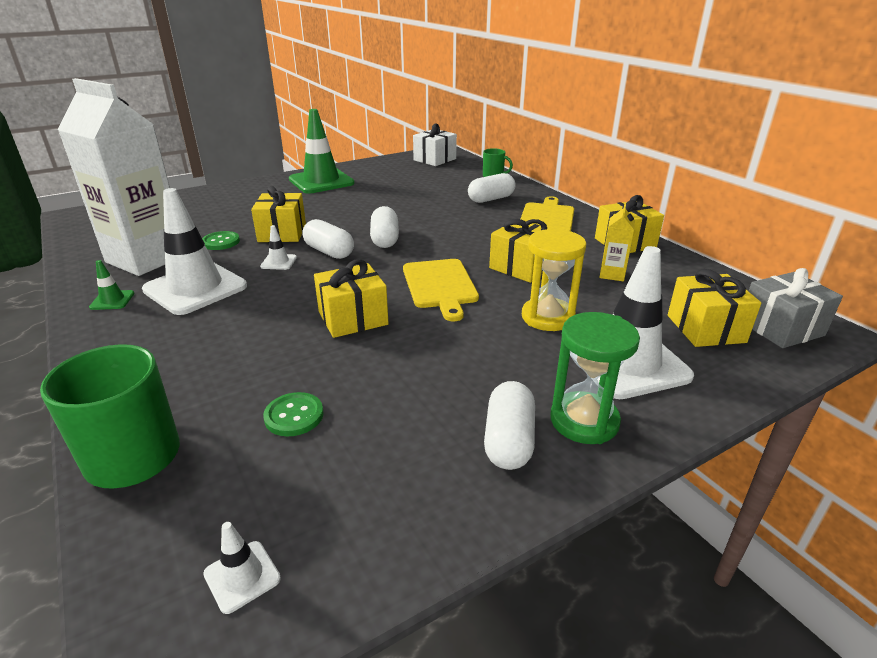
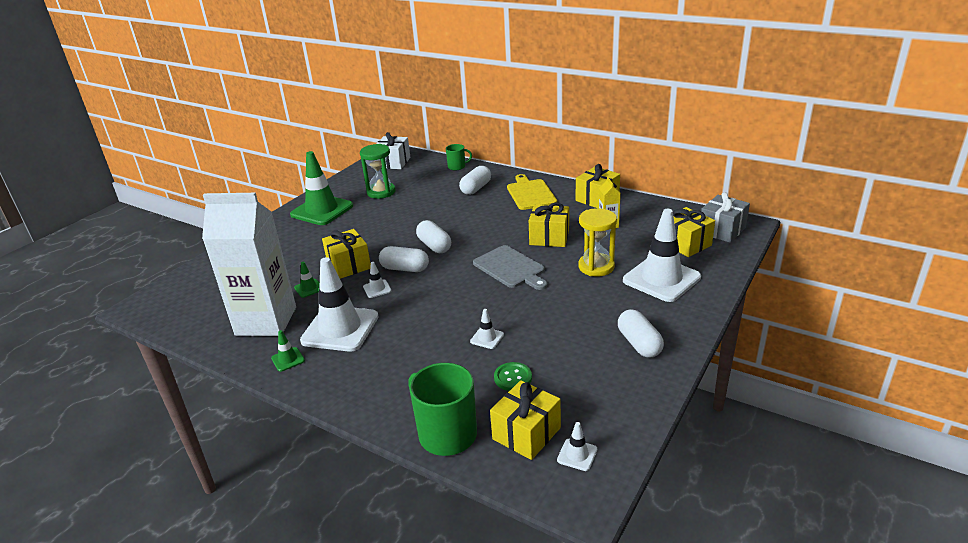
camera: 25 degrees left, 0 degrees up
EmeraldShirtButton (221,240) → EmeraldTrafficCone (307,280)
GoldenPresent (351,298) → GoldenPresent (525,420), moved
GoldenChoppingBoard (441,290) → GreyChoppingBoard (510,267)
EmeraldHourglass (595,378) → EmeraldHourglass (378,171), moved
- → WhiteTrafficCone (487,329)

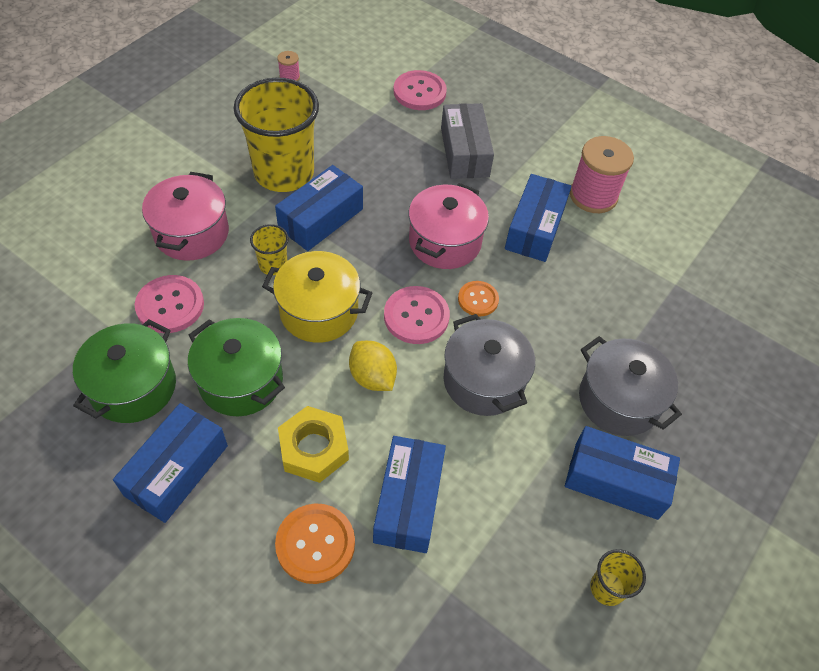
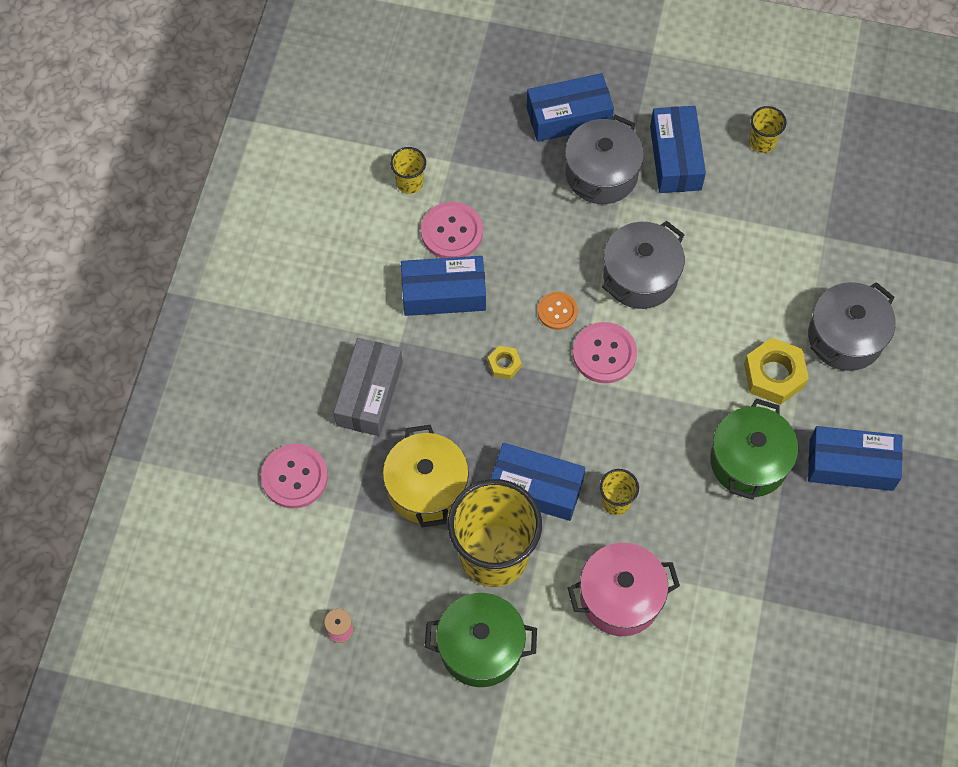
camera: 110 degrees left, 10 degrees up
EmeraldCookingPot (124,371) → EmeraldCookingPot (481,640), moved
RosyShirtButton (169,304) → RosyShirtButton (452,230), moved
GoldenCookingPot (317,297) → GoldenCookingPot (426,476), moved
OrangeShirtButton (315,544) → GreyCookingPot (852,326)
GoldenToyLemon (373,366) → -
RoyalBlueBox (409,494) → RoyalBlueBox (570,107), moved
RosyCookingPot (448,226) → GoldenHexagonNut (505,362)
GreyBox (467,141) → GreyBox (368,387), 45 degrees counterclockwise
RosyBobbin (602,174) → -
- → GoldenCup (408,170)

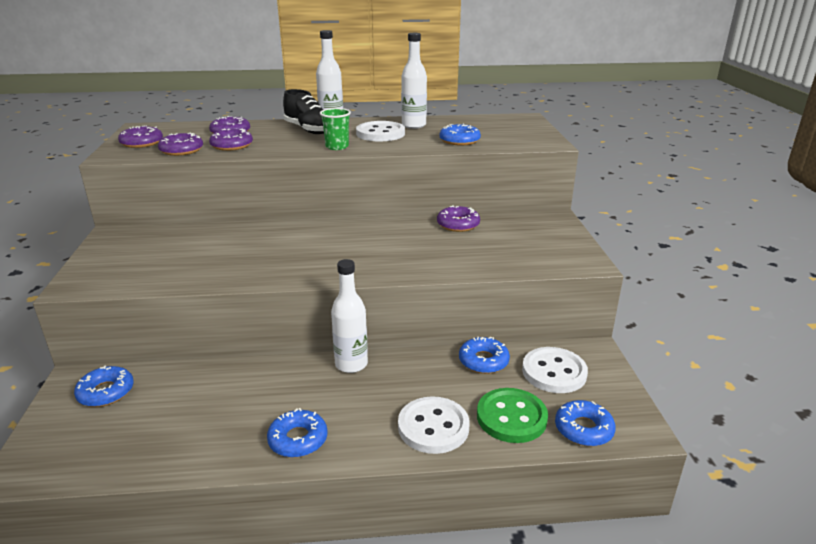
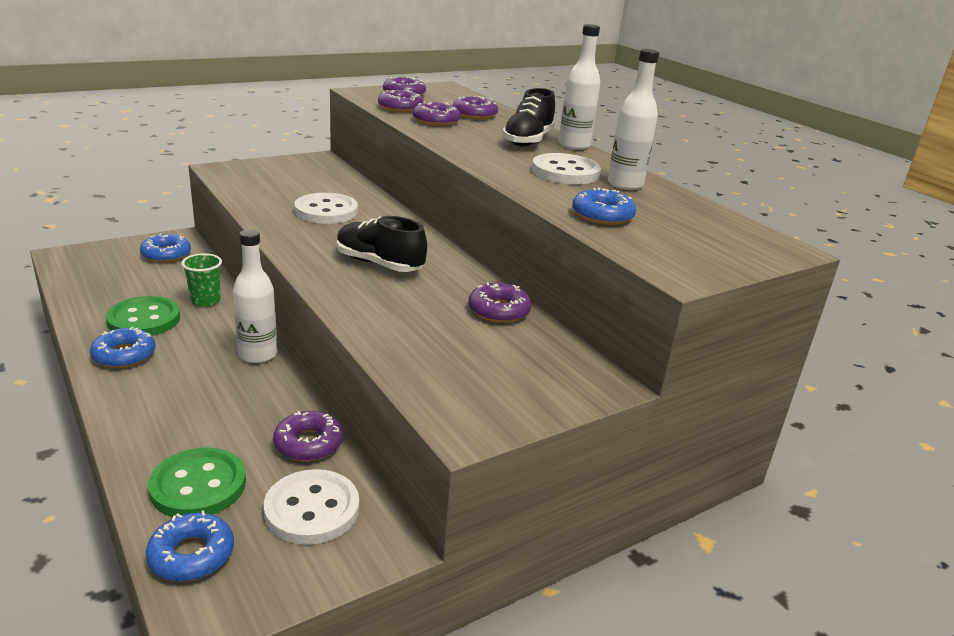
camera: 60 degrees right, 0 degrees up
EmeraldCup (335,129) → EmeraldCup (201,280), moved
WhiteShirtButton (434,425) → WhiteShirtButton (326,208), moved
RoyalBlueGlazedDonut (484,355) → PurpleGlazedDonut (308,436)
- → EmeraldShirtButton (143,316)
- → BlackSneaker (382,244)

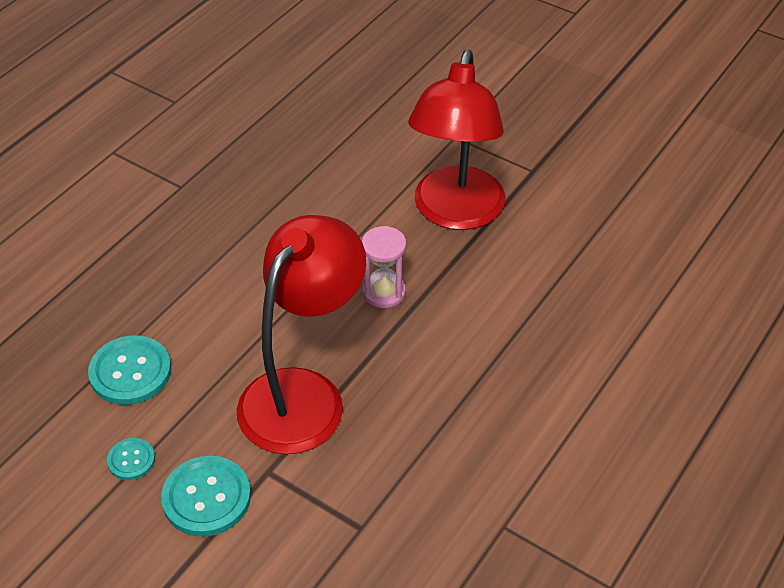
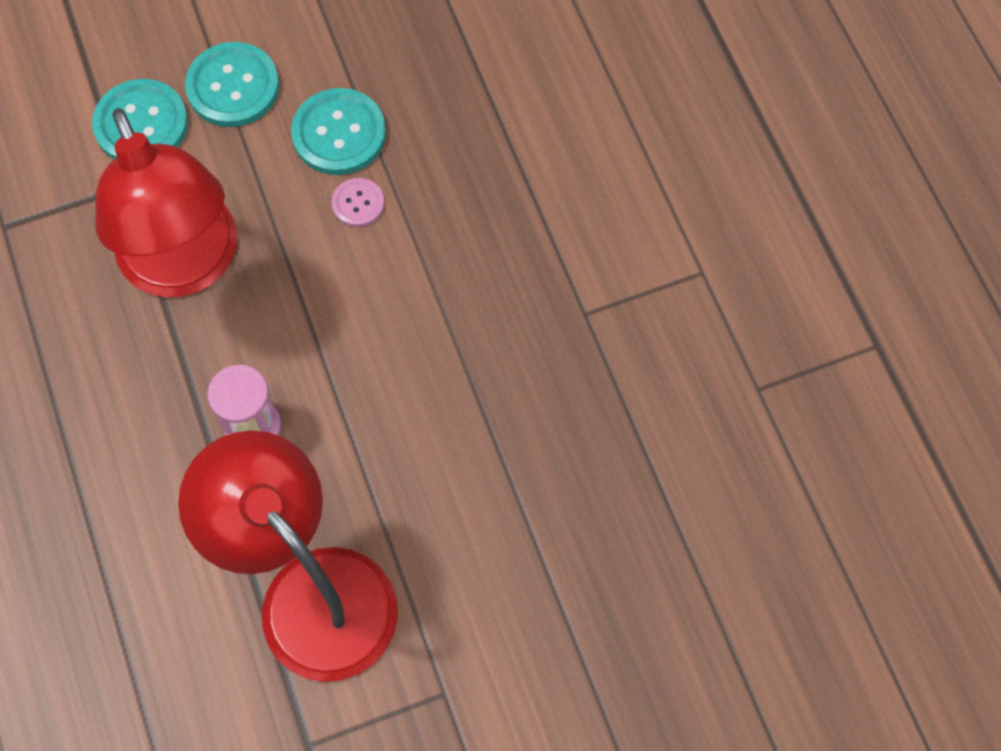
camera: 125 degrees right, 20 degrees up
TealShirtButton (131,459) → TealShirtButton (232,84), x1.82
- → RosyShirtButton (358,202)

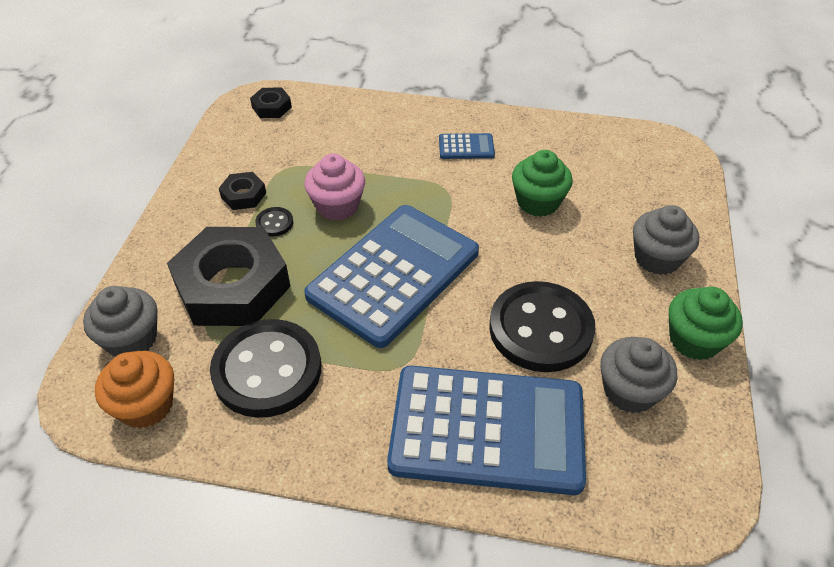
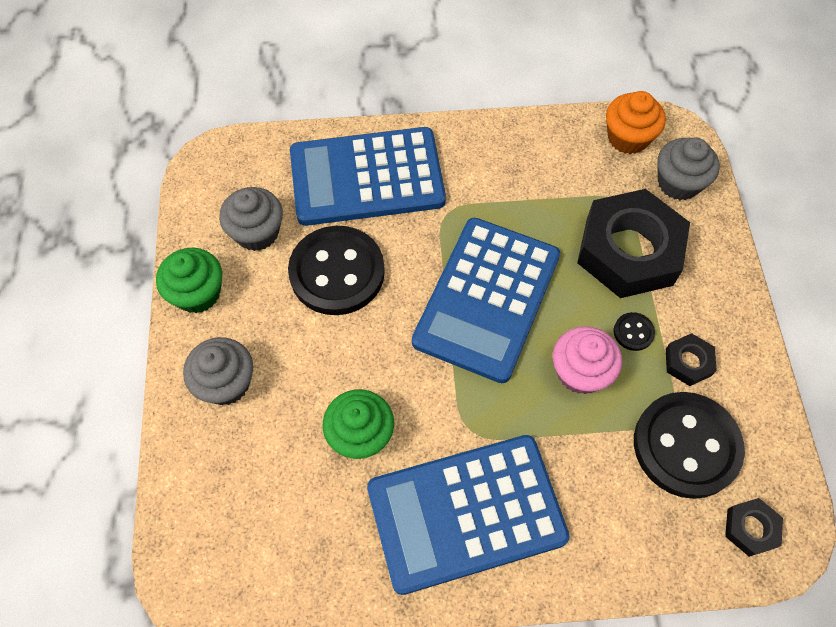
camera: 165 degrees right, 15 degrees up
BlackShirtButton (265,368) → BlackShirtButton (689,445), moved
RoyalBlueAddingMachine (467,146) → RoyalBlueAddingMachine (468,515), x2.50

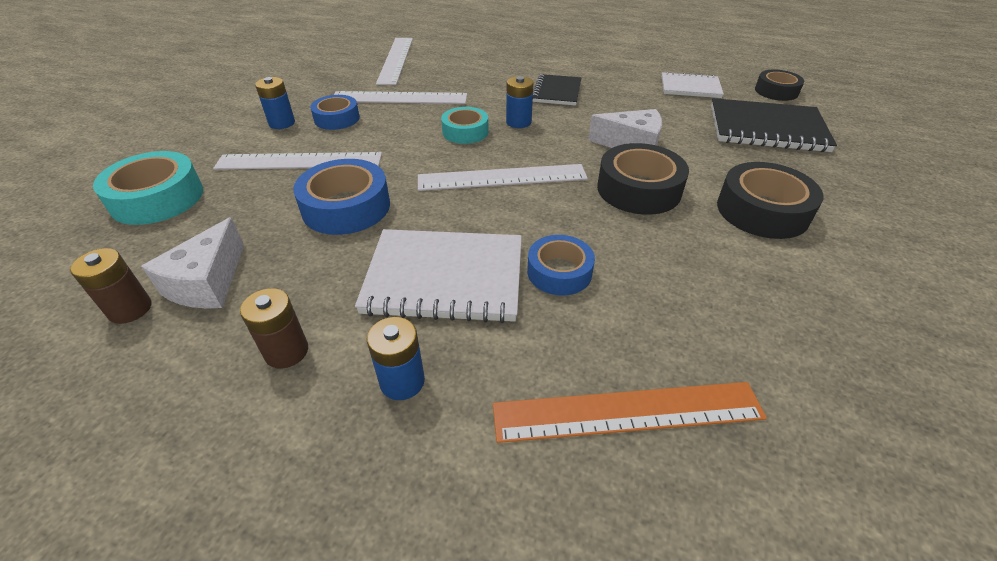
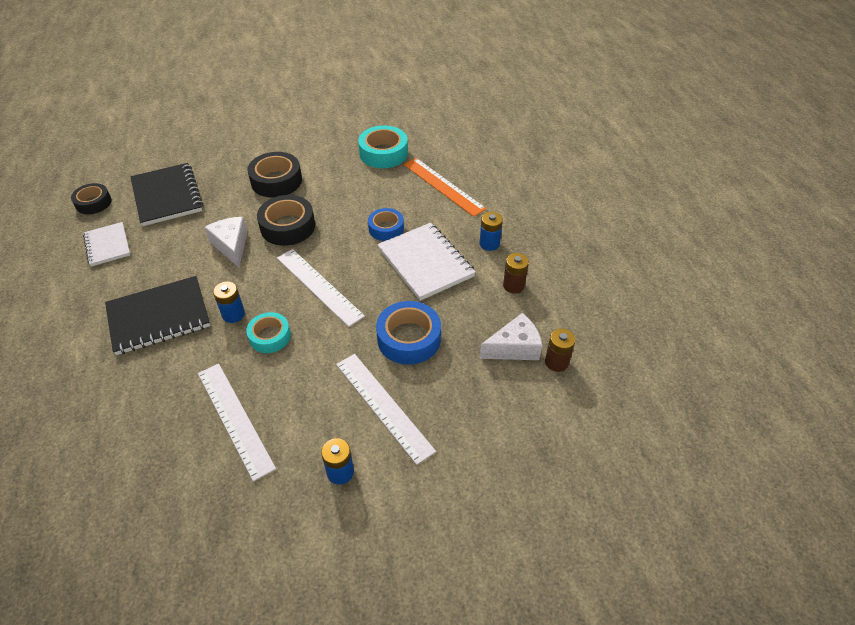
camera: 125 degrees left, 5 degrees up
TealTape (148,188) → TealTape (383,147), moved
RoyalBlueTape (335,112) → -
WhiteStraightedge (394,61) → -
BlackExerciseBook (557,90) → BlackExerciseBook (157,315), x1.64

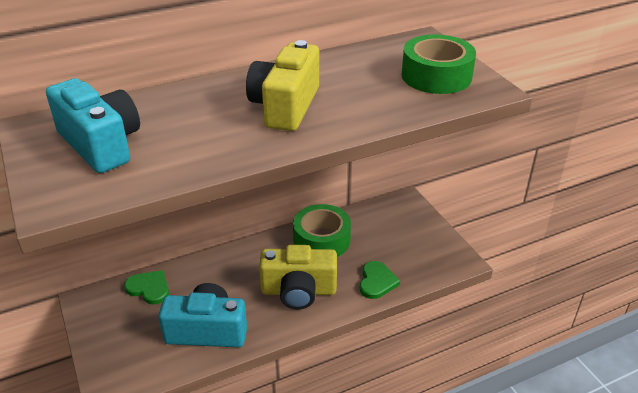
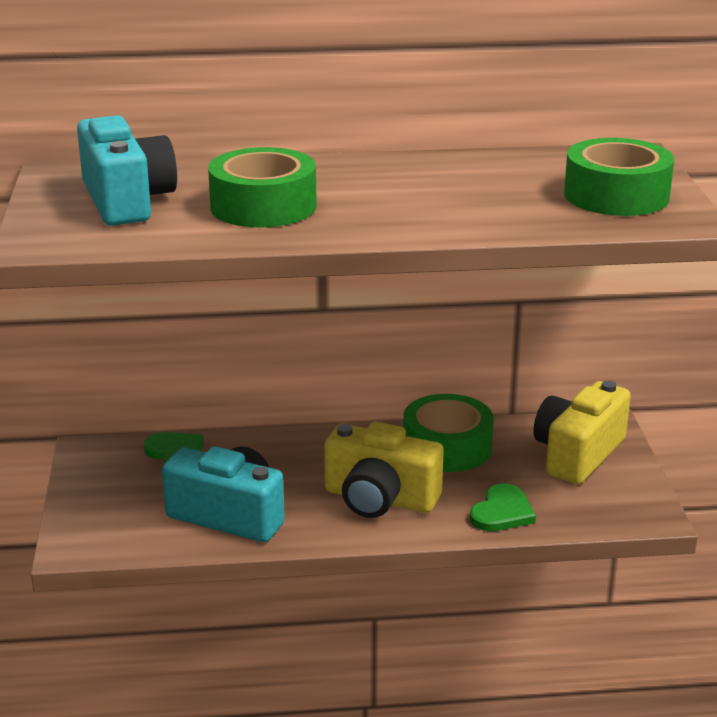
camera: 20 degrees right, 10 degrees down
GoldenPhotoCamera (282,85) → GoldenPhotoCamera (582,432), moved
- → EmeraldTape (262,187)

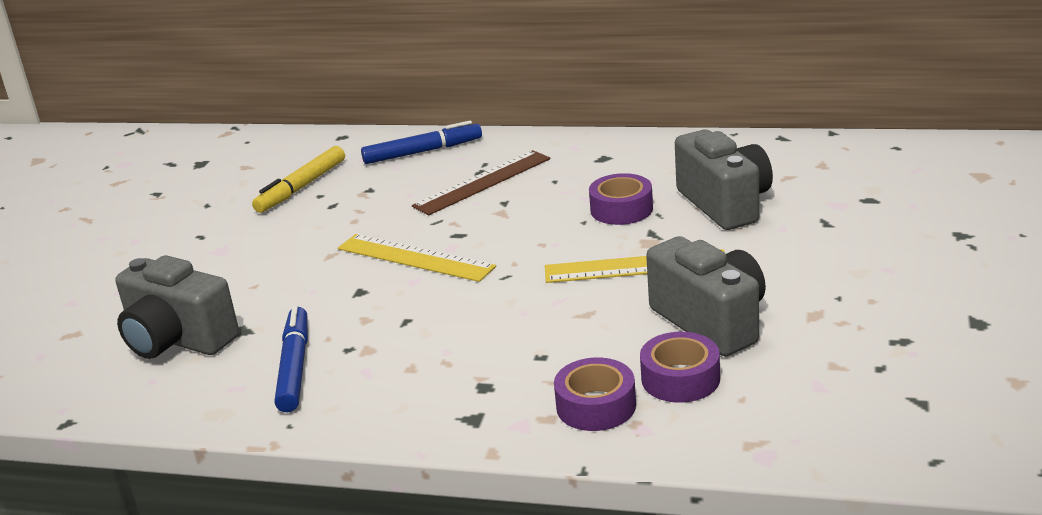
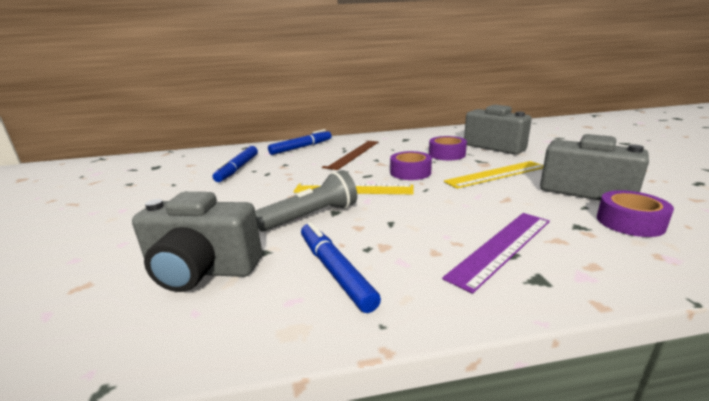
camera: 25 degrees left, 5 degrees down
GoldenMarker (298,179) → RoyalBlueMarker (235,164)
PurpleTape (595,394) → PurpleTape (411,165), moved
- → GreyTorch (306,201)
- → PurpleStraightedge (496,253)

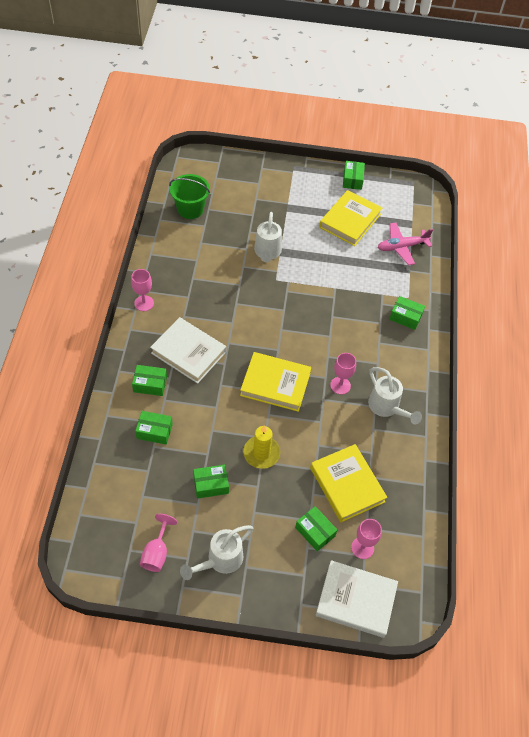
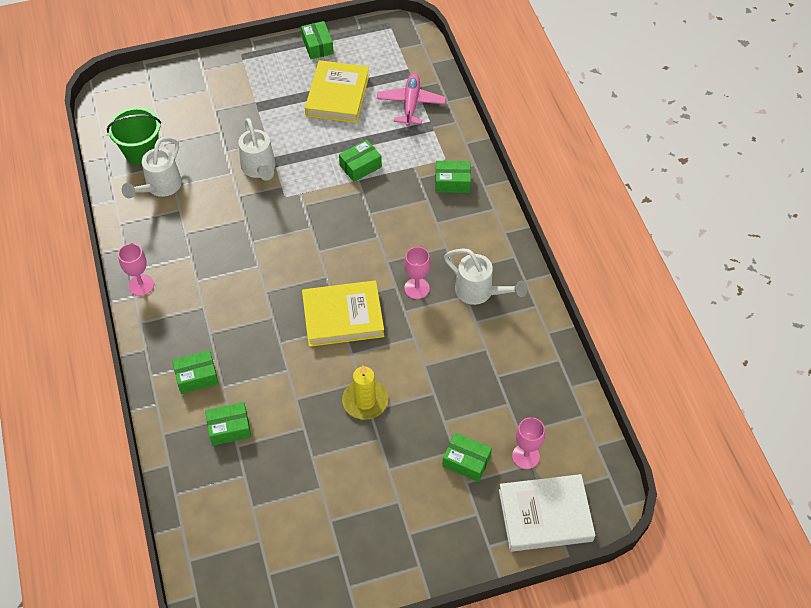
camera: 20 degrees left, 0 degrees up
RosyGoblet (158,543) → -
WhiteHardcover (188,350) → -
WhiteWateringCan (217,552) → WhiteWateringCan (152,167), moved
EmeraldBox (211,482) → EmeraldBox (360,161), moved
GoldenHardcover (348,483) → -
RosyAeroplane (405,243) → RosyAeroplane (411,99), 135 degrees clockwise

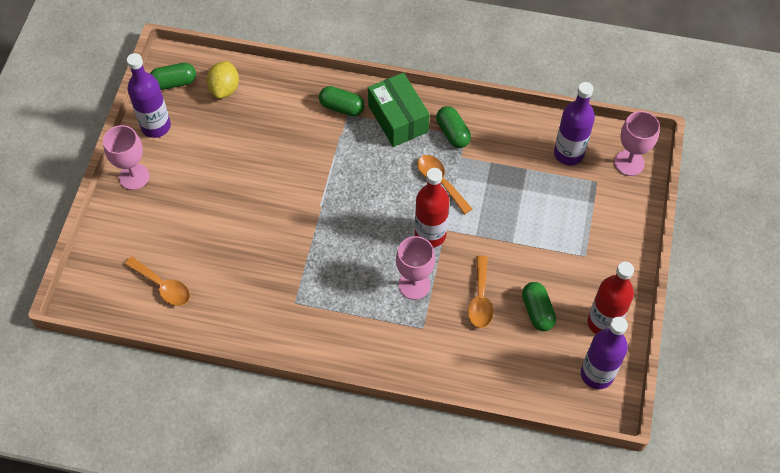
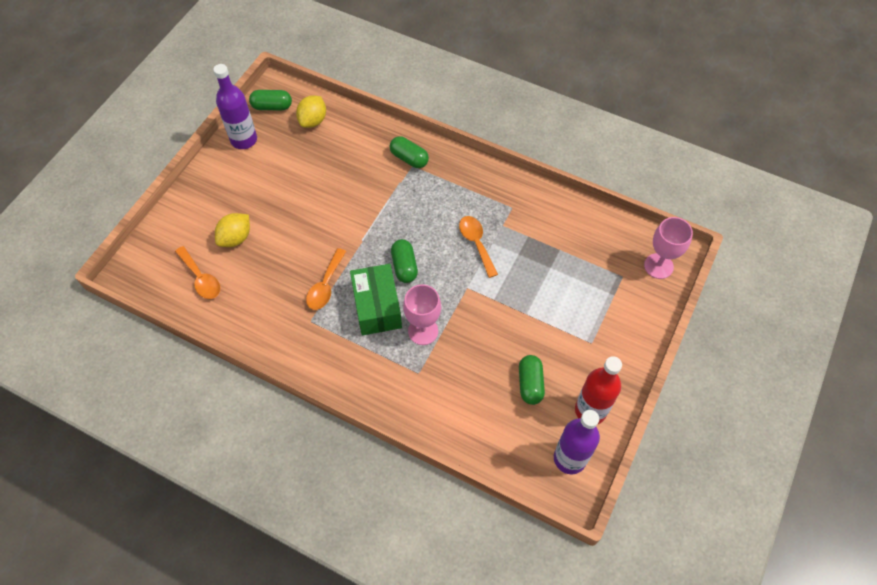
camera: 15 degrees right, 0 degrees up
RosyGoblet (126,157) → -
EmeraldBox (399,110) → EmeraldBox (376,300), moved
ScarletFlask (432,208) → -
EmeraldPillShape (453,127) → EmeraldPillShape (404,261), moved
OrangeSpoon (480,292) → OrangeSpoon (326,279), moved
PurpleFlask (574,123) → -
- → GoldenToyLemon (232,230)

